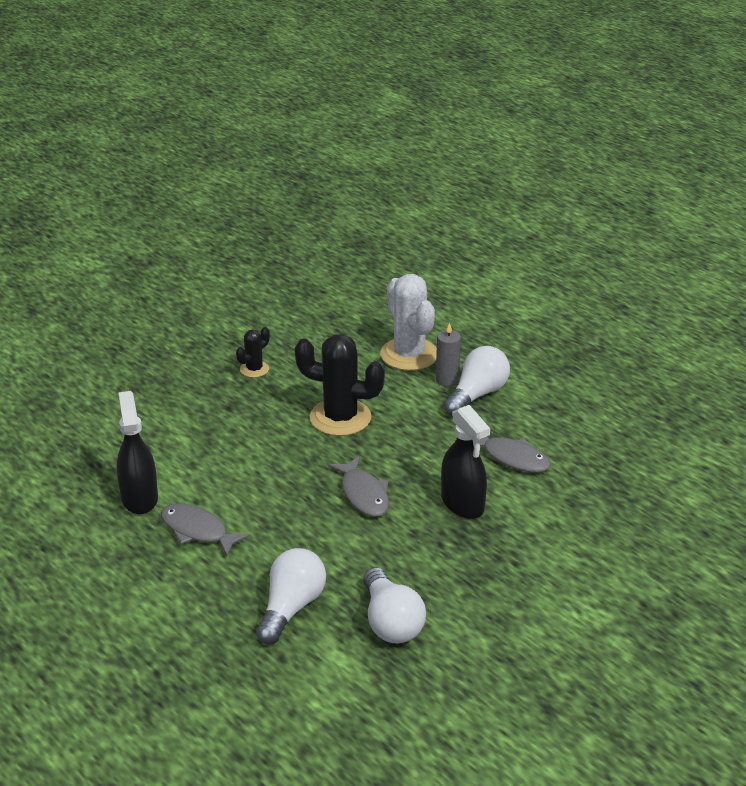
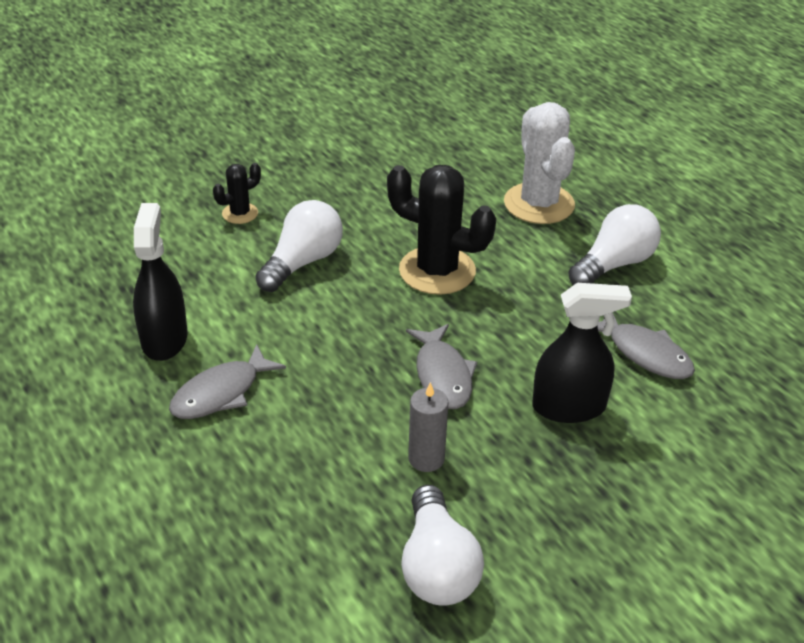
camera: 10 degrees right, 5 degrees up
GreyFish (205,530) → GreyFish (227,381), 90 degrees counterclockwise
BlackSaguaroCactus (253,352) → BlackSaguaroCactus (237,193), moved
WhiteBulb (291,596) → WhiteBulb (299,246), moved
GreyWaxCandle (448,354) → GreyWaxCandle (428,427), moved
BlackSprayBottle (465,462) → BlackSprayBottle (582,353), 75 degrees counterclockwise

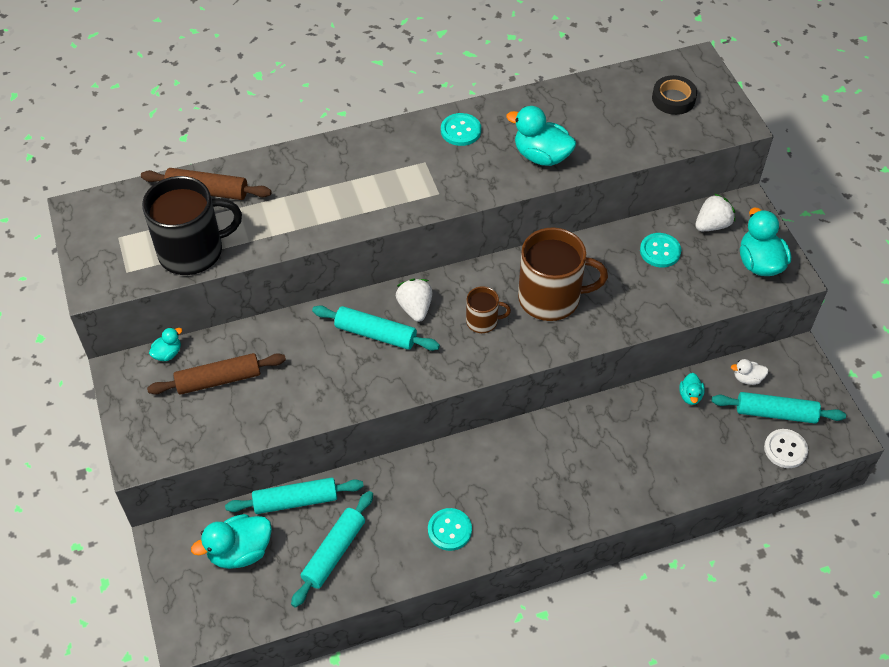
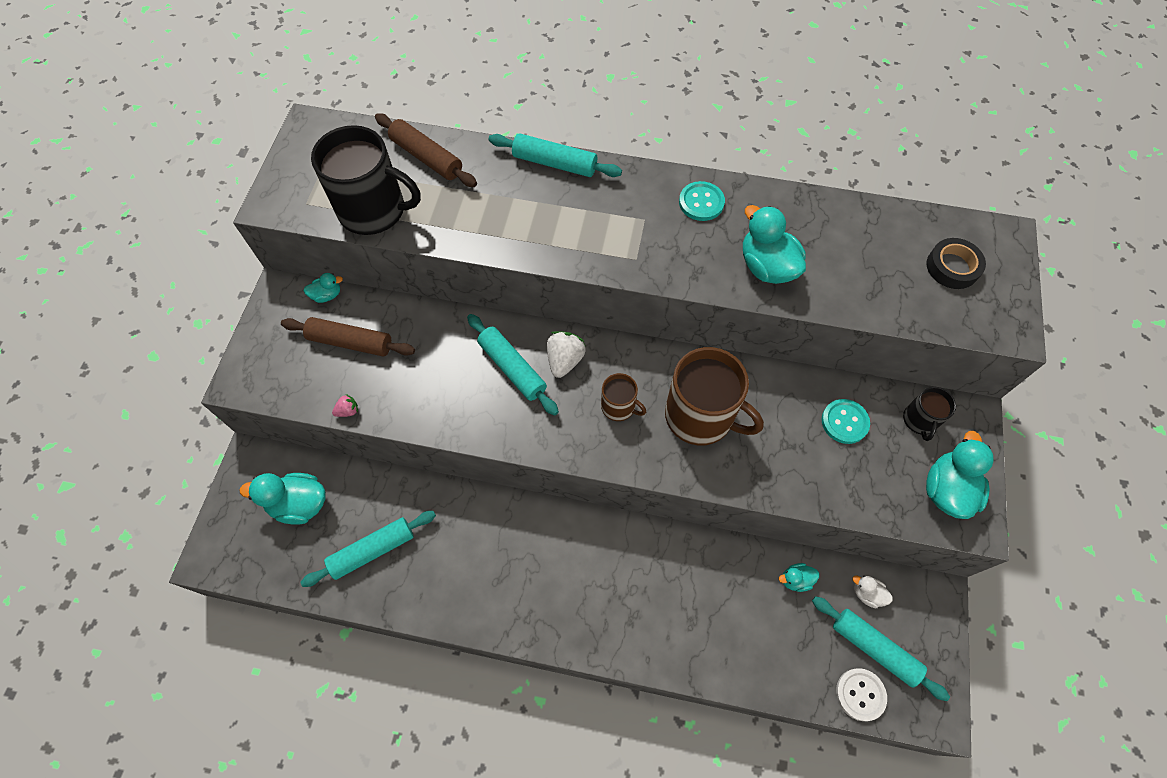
camera: 30 degrees right, 10 degrees up
TealDoughRoller (294,496) → TealDoughRoller (555,155), moved
TealShirtButton (450,529) → -
TealToyDuck (692,389) → TealToyDuck (799,577), 45 degrees clockwise
WhiteBerry (715,212) → BlackTeaMug (929,414)
- → RosyBerry (345,405)

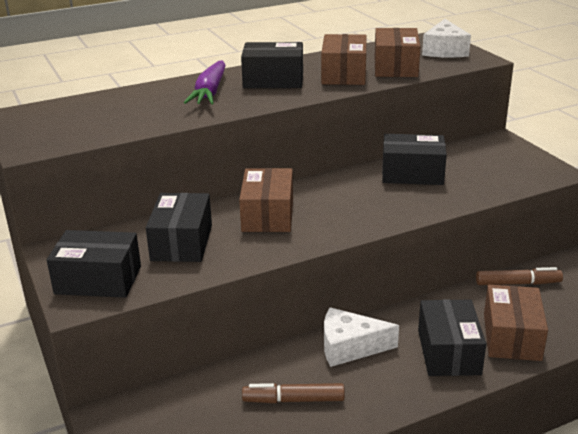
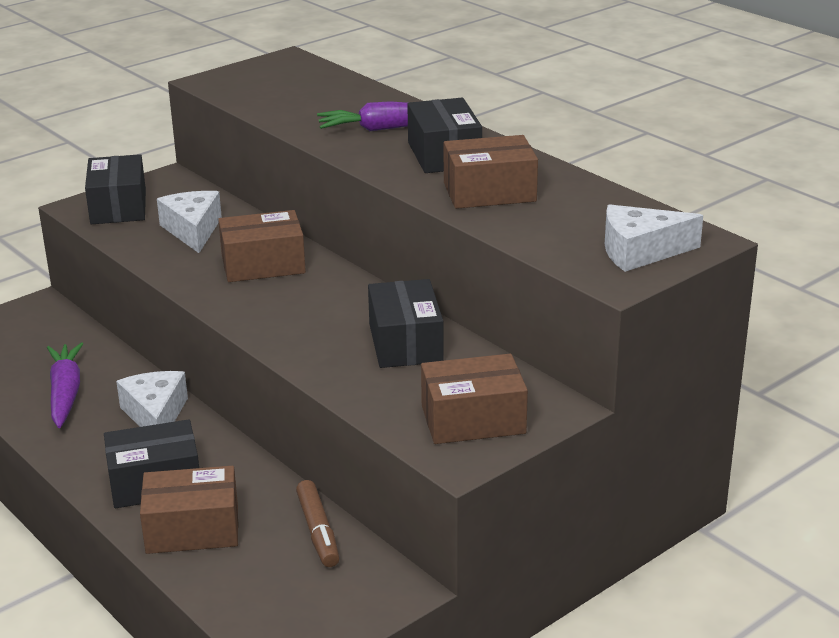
camera: 75 degrees right, 0 degrees up
BlackBox (179,227) → WhitePieceOfCheese (189,222)
DarkBrownMarker (293,393) → PurpleCarrot (65,385)
DarkBrownBox (398,52) → DarkBrownBox (474,399), moved

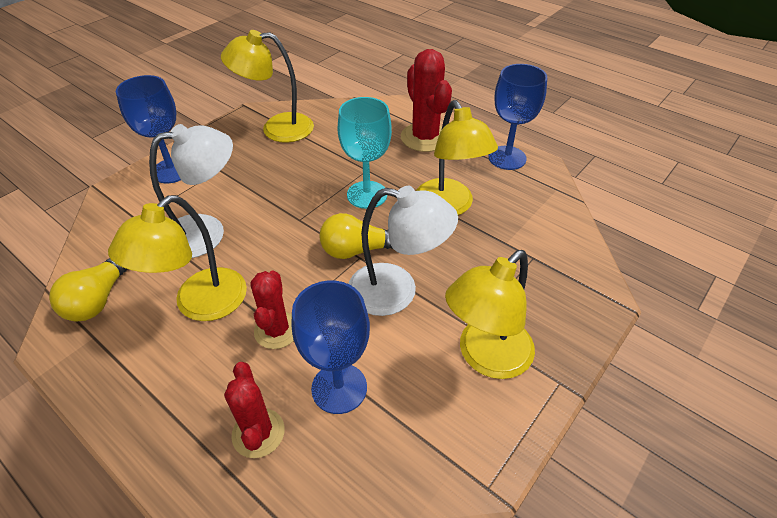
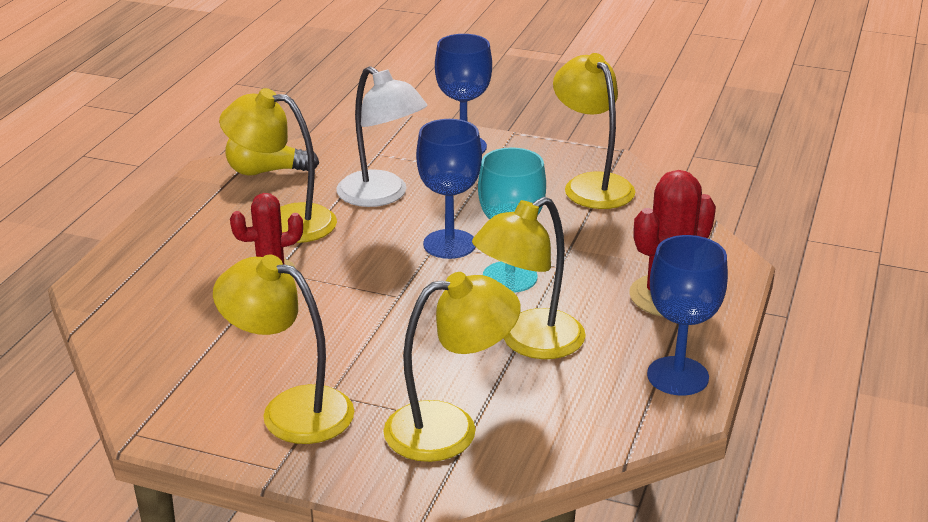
camera: 70 degrees right, 15 degrees down
ScarletSaguaroCactus (254,410) → -
RoyalBlueGoblet (331,347) → RoyalBlueGoblet (449,189), moved
GoldenBulb (356,236) → -
WhiteDeskLamp (403,251) → -
- → GoldenDeskLamp (452,367)

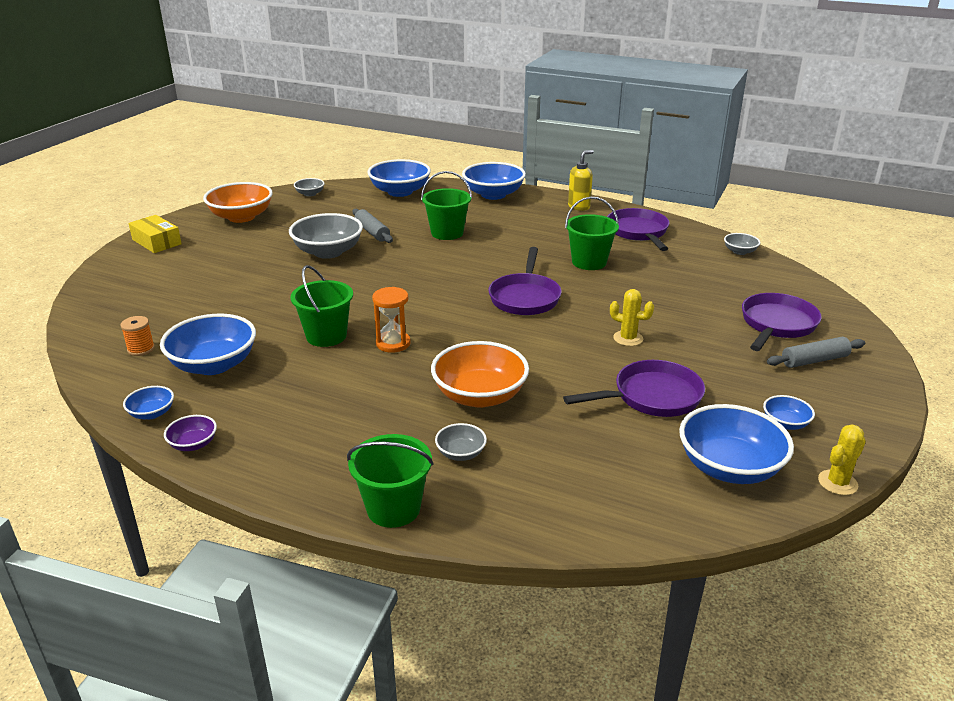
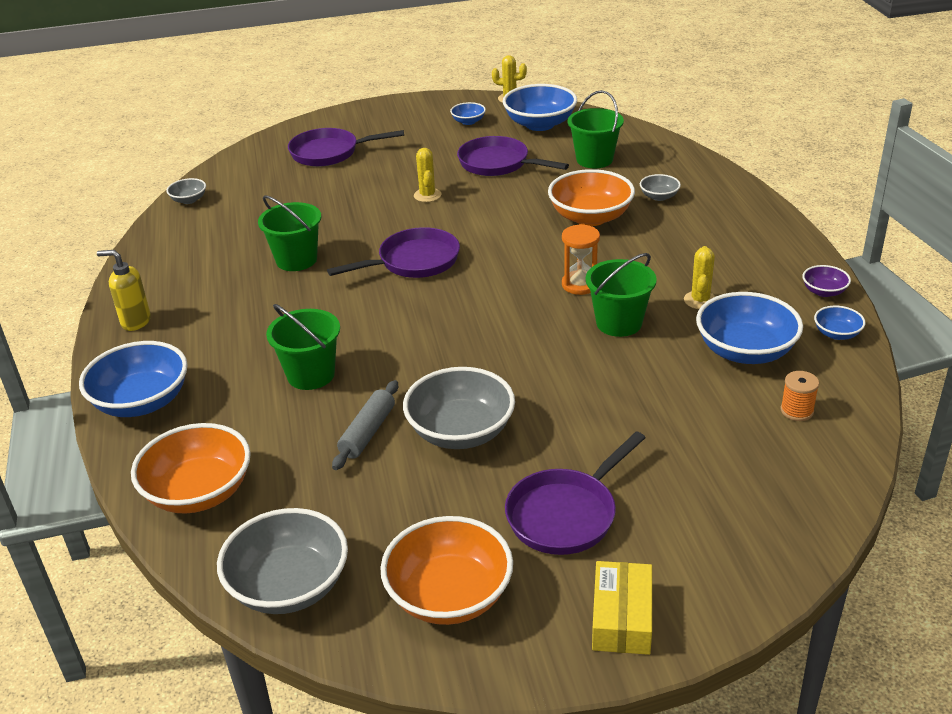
camera: 125 degrees left, 5 degrees up
GreyBowl (309,187) → GreyBowl (282,561), x2.07
EmeraldBucket (390,481) → EmeraldBucket (596,129), moved
RoyalBlueBowl (399,178) → OrangeBowl (191,468)
PurpleFryingPan (638,229) → PurpleFryingPan (575,493), moved
GreyDoughRoller (816,352) → -
- → GoldenSaguaroCactus (700,277)

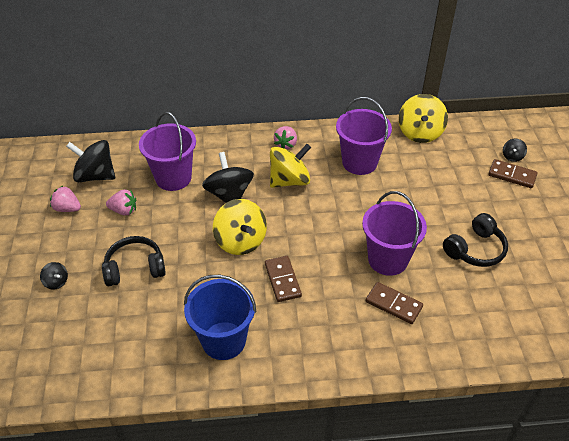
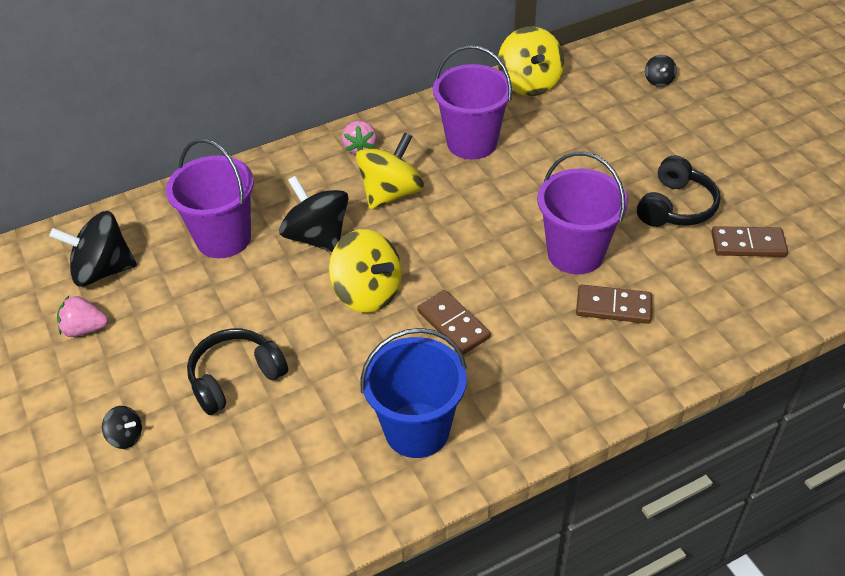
camera: 20 degrees left, 0 degrees up
RosyBerry (121,203) → -
DarkBrownDominoTile (513,173) → DarkBrownDominoTile (749,241), moved

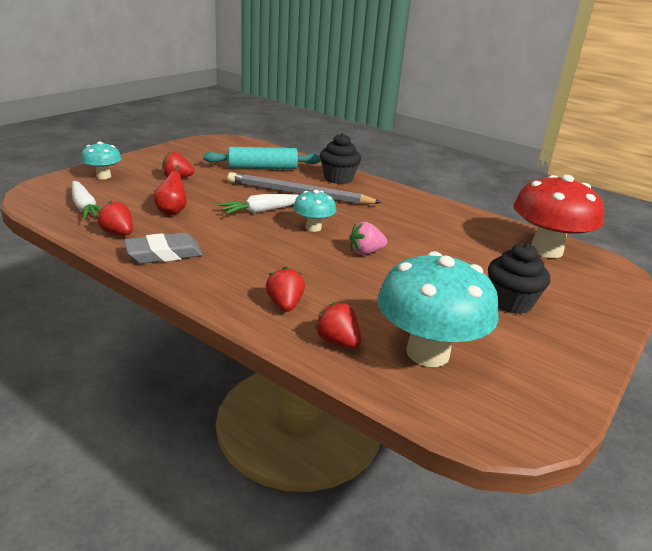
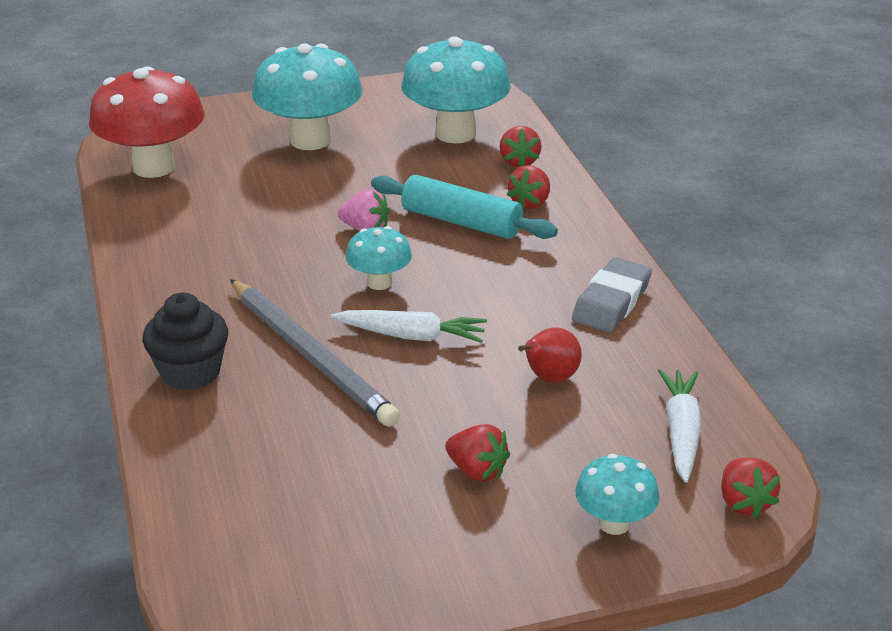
camera: 140 degrees left, 5 degrees up
ScarletBerry (115,218) → ScarletBerry (750,488), moved
GreyEraser (163,248) → GreyEraser (612,295), 75 degrees counterclockwise
TealDoughRoller (262,158) → TealDoughRoller (464,207), moved
BlackFairyCake (519,278) → TealMushroom (307,97)

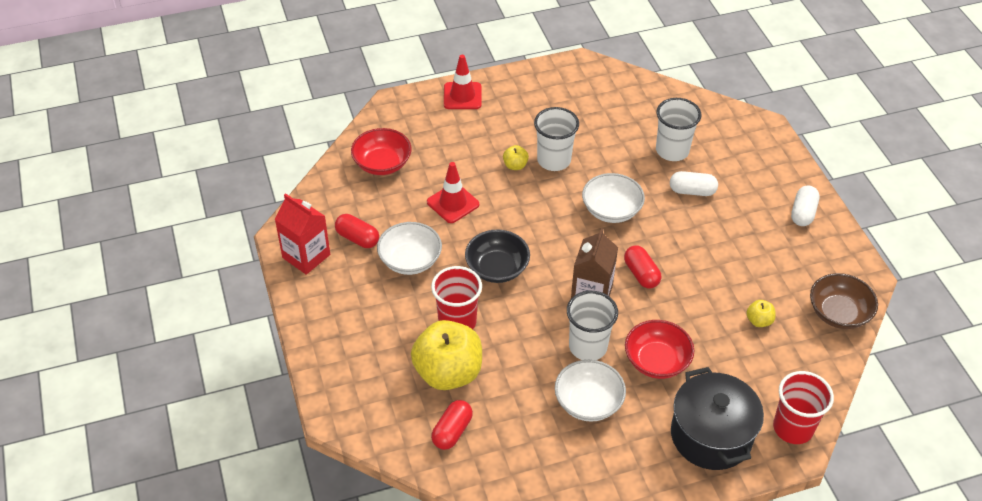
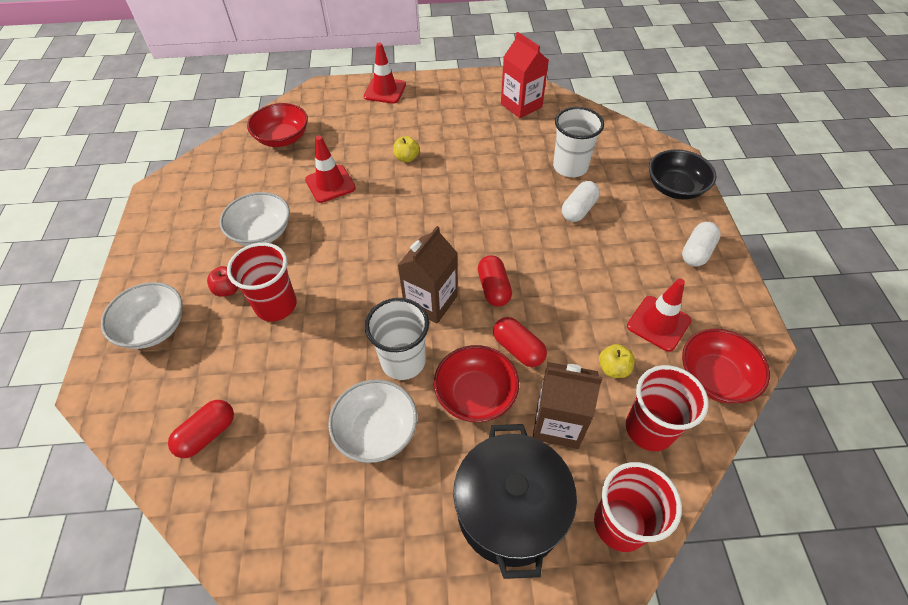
camera: 15 degrees right, 5 degrees up
ScarletMilkCarton (302,234) → ScarletMilkCarton (525,75), moved
ScarletPillShape (357,231) → ScarletPillShape (520,342), moved
GoldenApple (446,355) → -
BlackBowl (497,256) → BlackBowl (682,174), moved
WhiteCup (556,139) → -
WhiteBowl (613,198) → WhiteBowl (142,315), moved
WhitePillShape (694,183) → WhitePillShape (581,201), 75 degrees counterclockwise
DarkBrownBowl (844,301) → ScarletBowl (726,366)
- → ScarletApple (222,281)
- → DarkBrownMilkCarton (568,405)
- → ScarletCup (667,408)
- → ScarletTrafficCone (659,315)

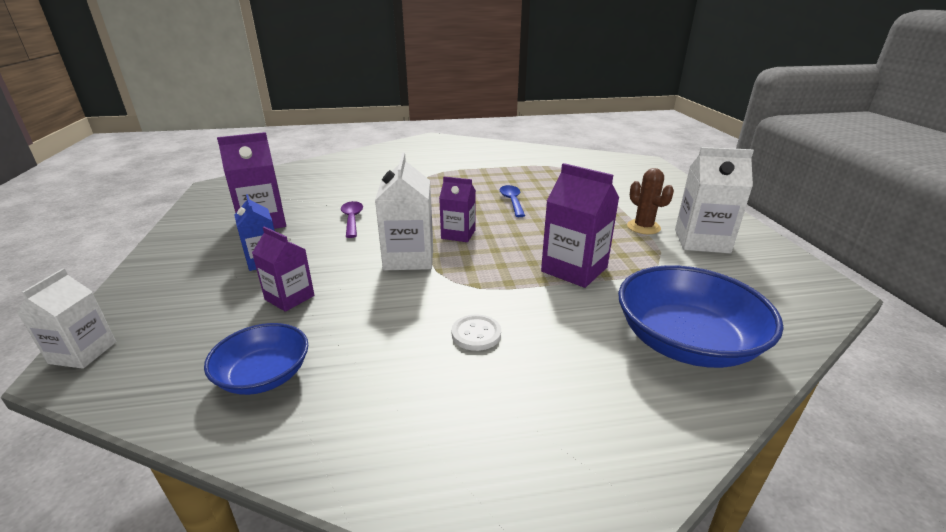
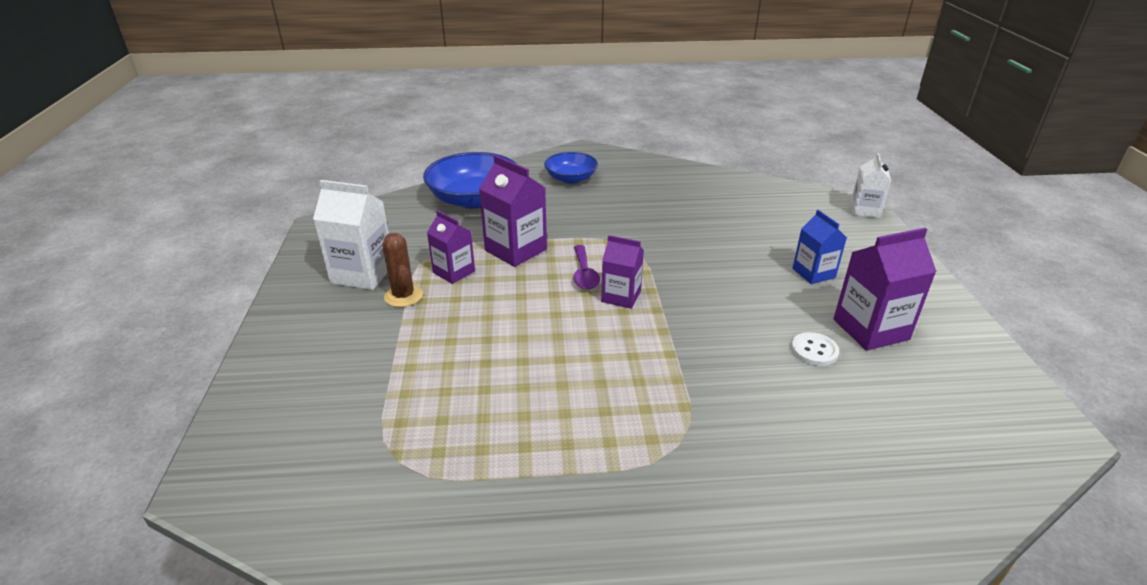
camera: 175 degrees left, 5 degrees up
RoyalBlueBowl (256,359) → RoyalBlueBowl (571,168), moved
PurpleMilkCarton (283,269) → PurpleMilkCarton (451,247), moved
PurpleSpoon (352,219) → PurpleSpoon (586,267), moved
WhiteMilkCarton (404,211) → -
WhiteShirtButton (476,332) → WhiteShirtButton (815,349), moved
RoyalBlueSpoon (512,201) → -

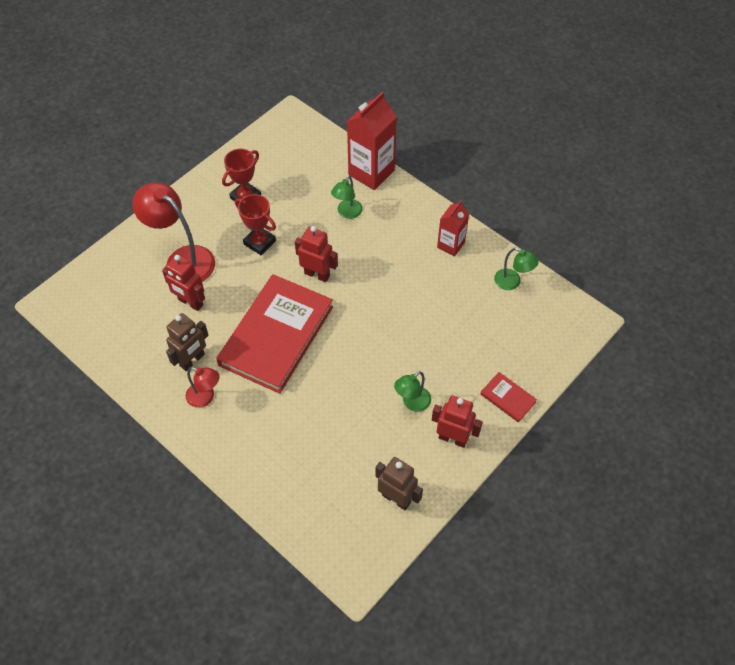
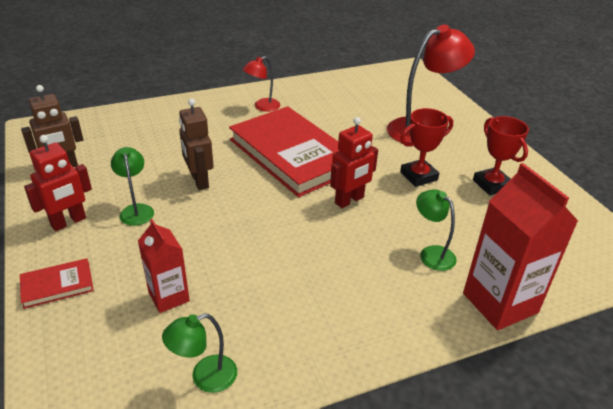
camera: 115 degrees right, 20 degrees down
ScarletToyRobot (183,282) → -
DarkBrownToyRobot (187,342) → DarkBrownToyRobot (196,144), moved
ScarletMilkCarton (453,228) → ScarletMilkCarton (164,266), moved

